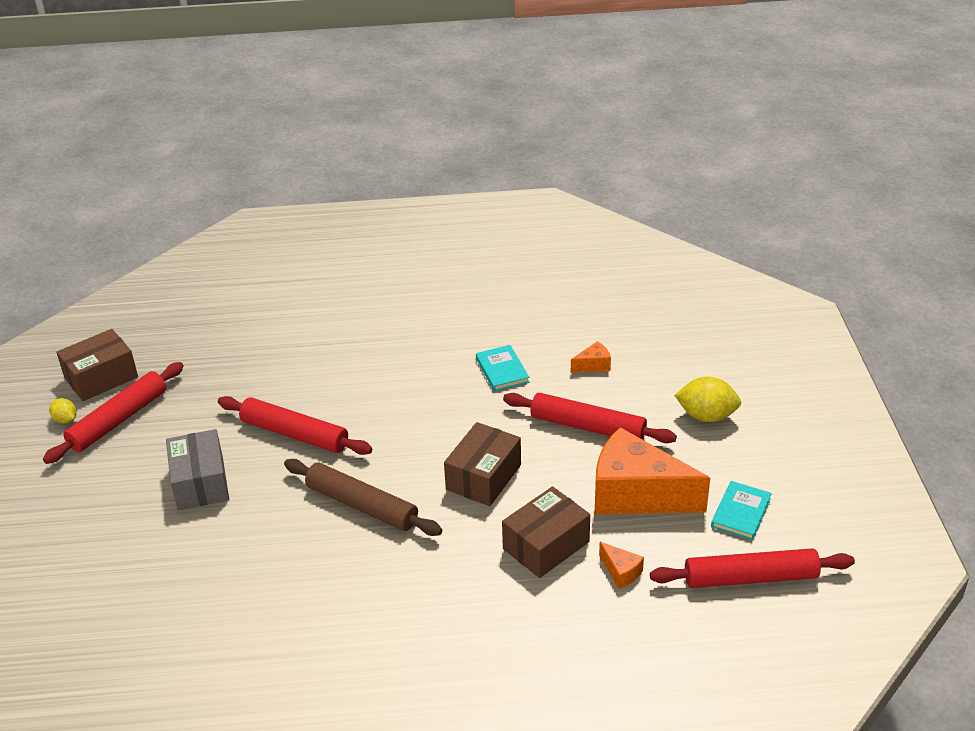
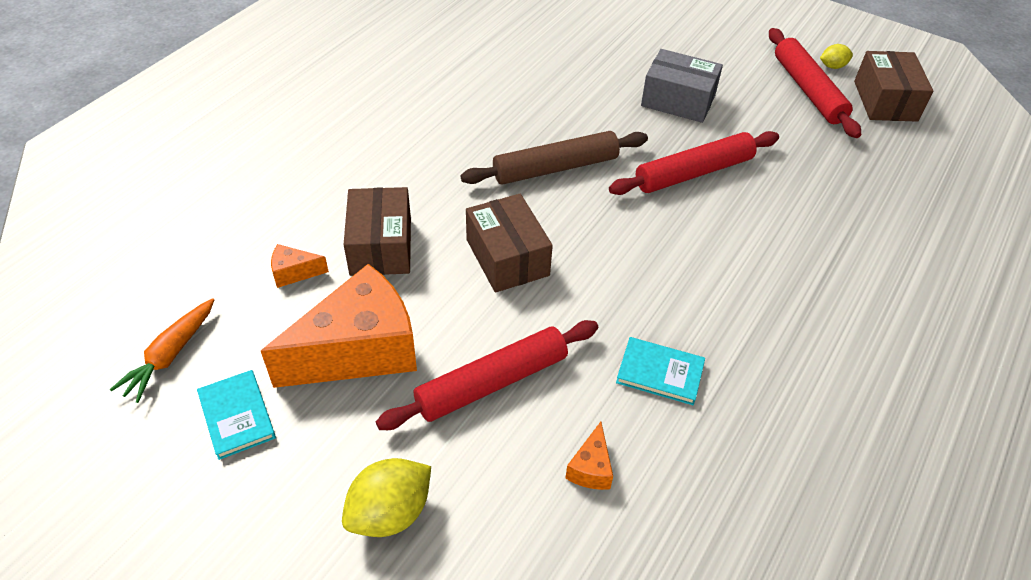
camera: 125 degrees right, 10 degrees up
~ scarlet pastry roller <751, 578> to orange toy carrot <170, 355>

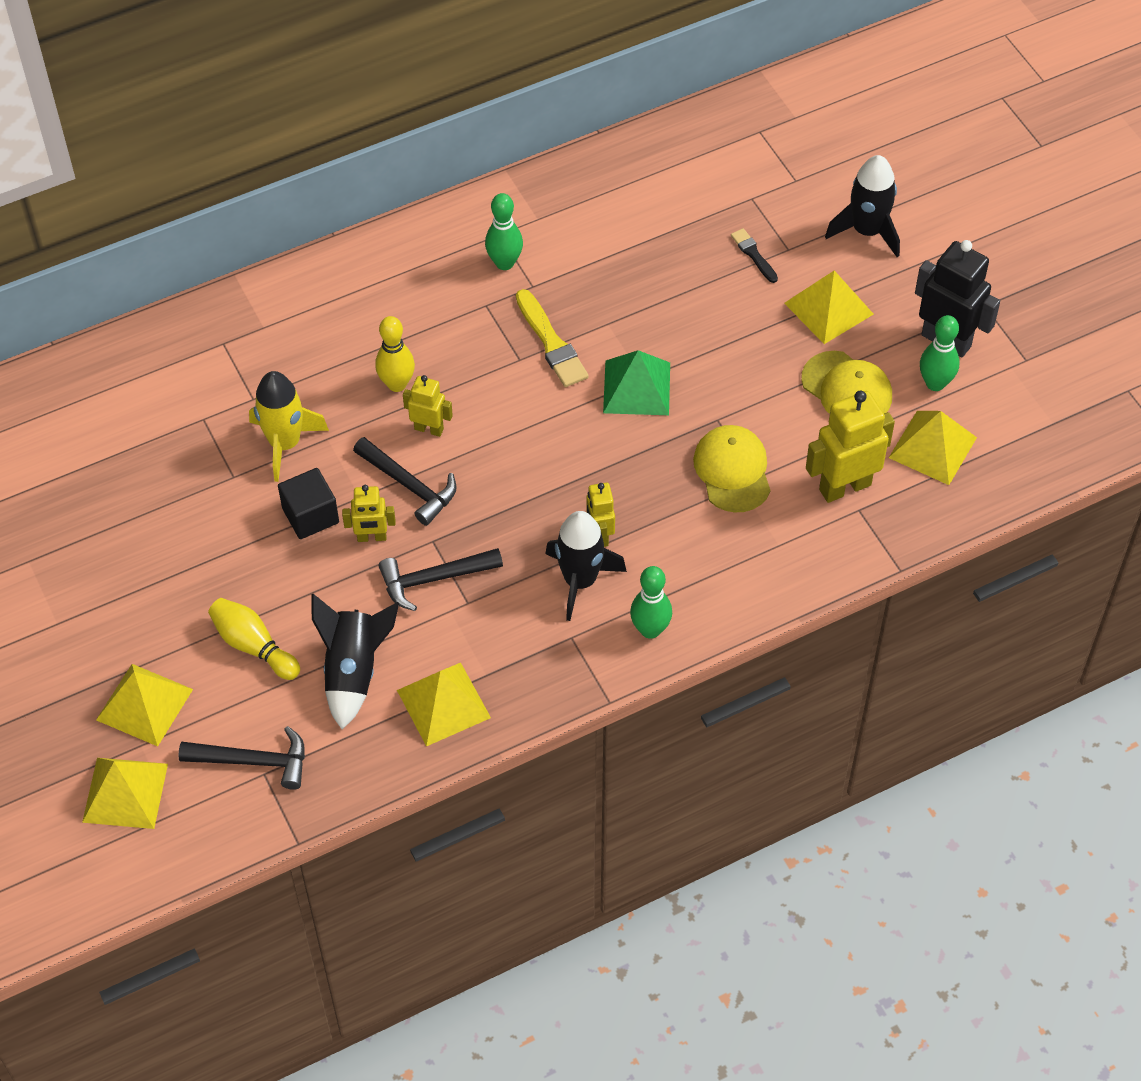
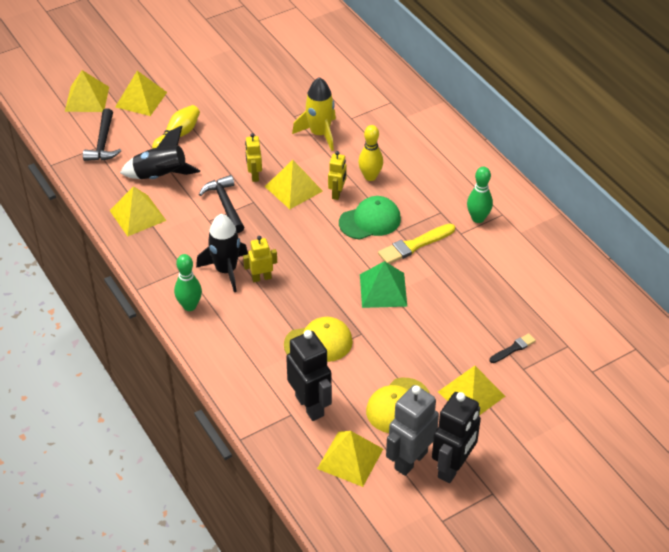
camera: 85 degrees right, 10 degrees down
- black solid cube <310, 515>
~ black hammer <409, 485> to bright yellow solid pyramid <293, 188>
~ bright yellow robot <844, 487> to black robot <310, 406>
- black spaceship <867, 231>
~ green bowling pin <935, 383> to ash-grey robot <410, 460>
+ green baseball cap <370, 221>

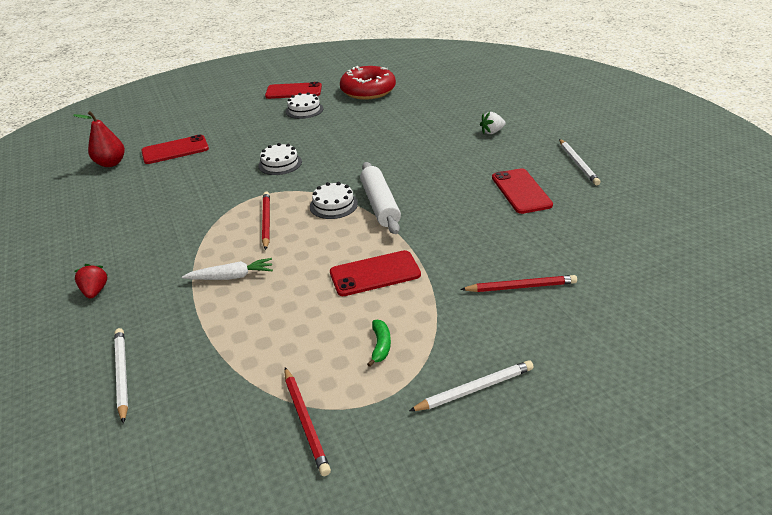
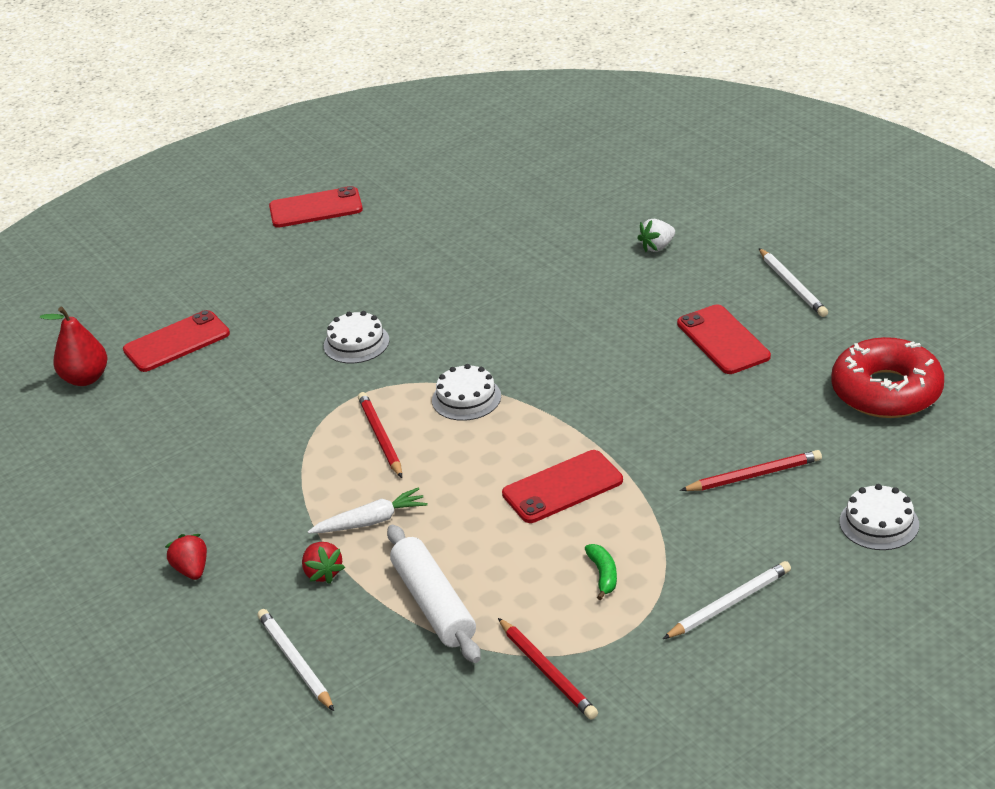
camera: 10 degrees left, 0 degrees up
~ pure white cake <304, 110> to <879, 523>
~ scarlet glazed donut <368, 90> to <886, 391>
~ pure white pastry roller <380, 204> to <434, 604>
+ scarlet berry <323, 573>

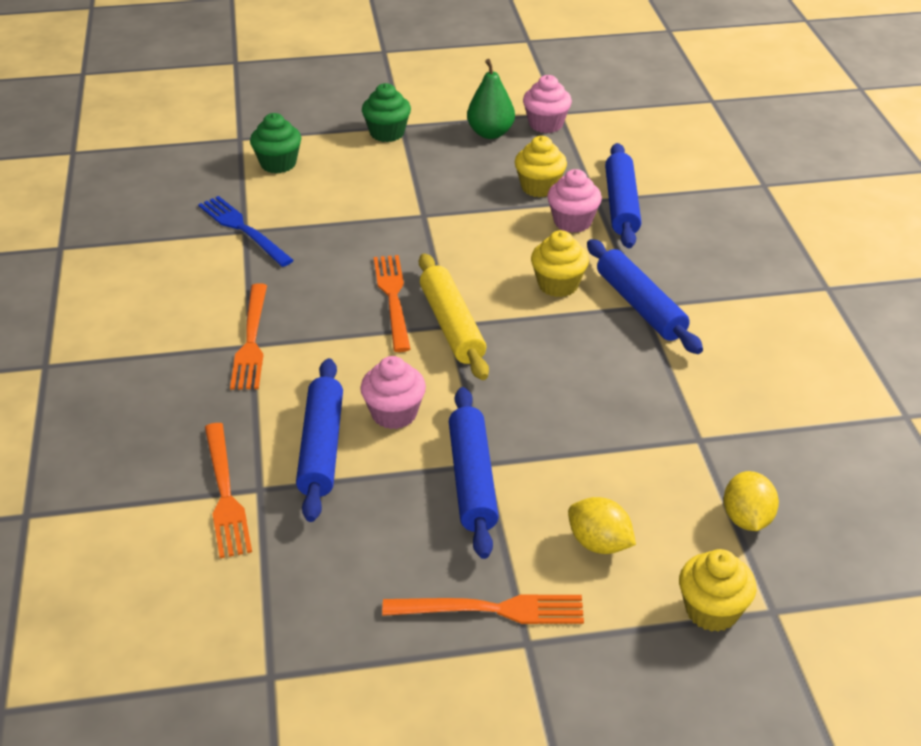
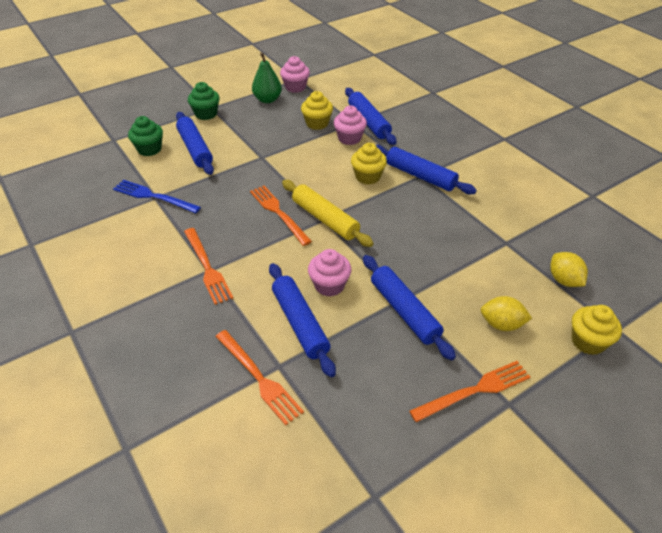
camera: 25 degrees left, 5 degrees up
+ royal blue pastry roller <195, 149>

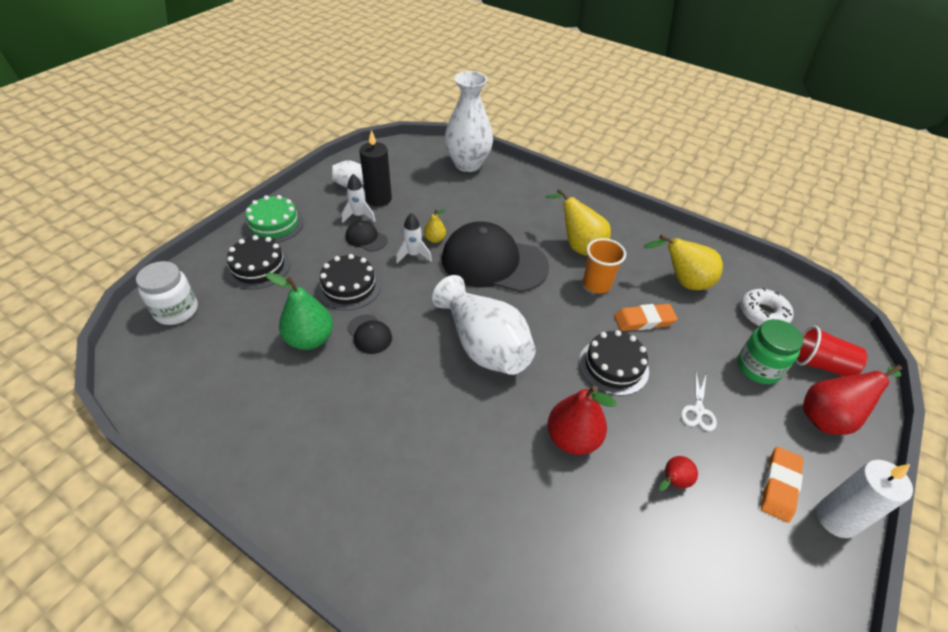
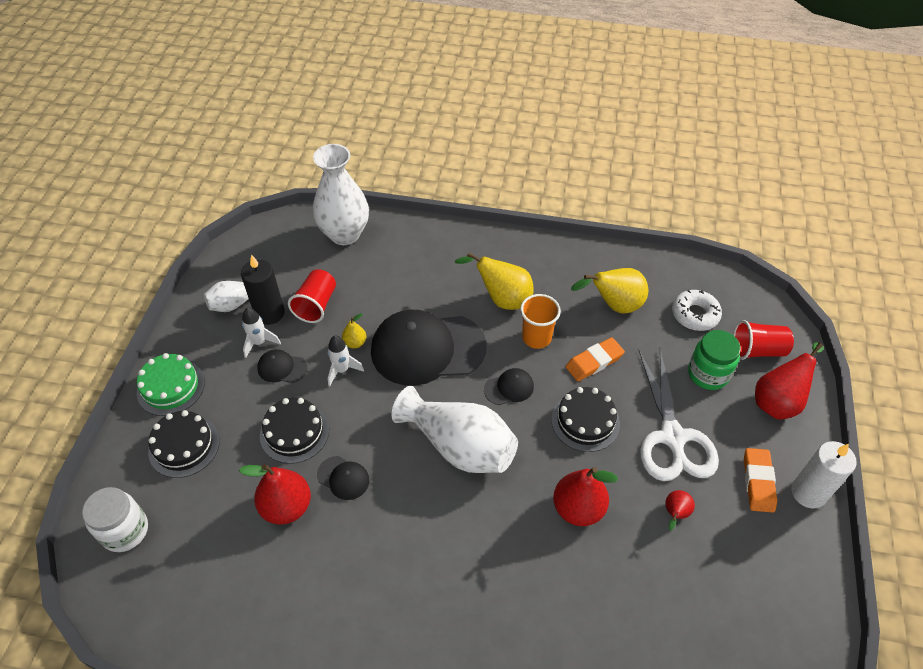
camera: 20 degrees left, 5 degrees up
~ green pear <310, 339> to scarlet pear <286, 507>
~ pure white scissors <698, 411> = <672, 437> x2.34
+ scarlet cup <316, 305>
+ black baseball cap <509, 388>

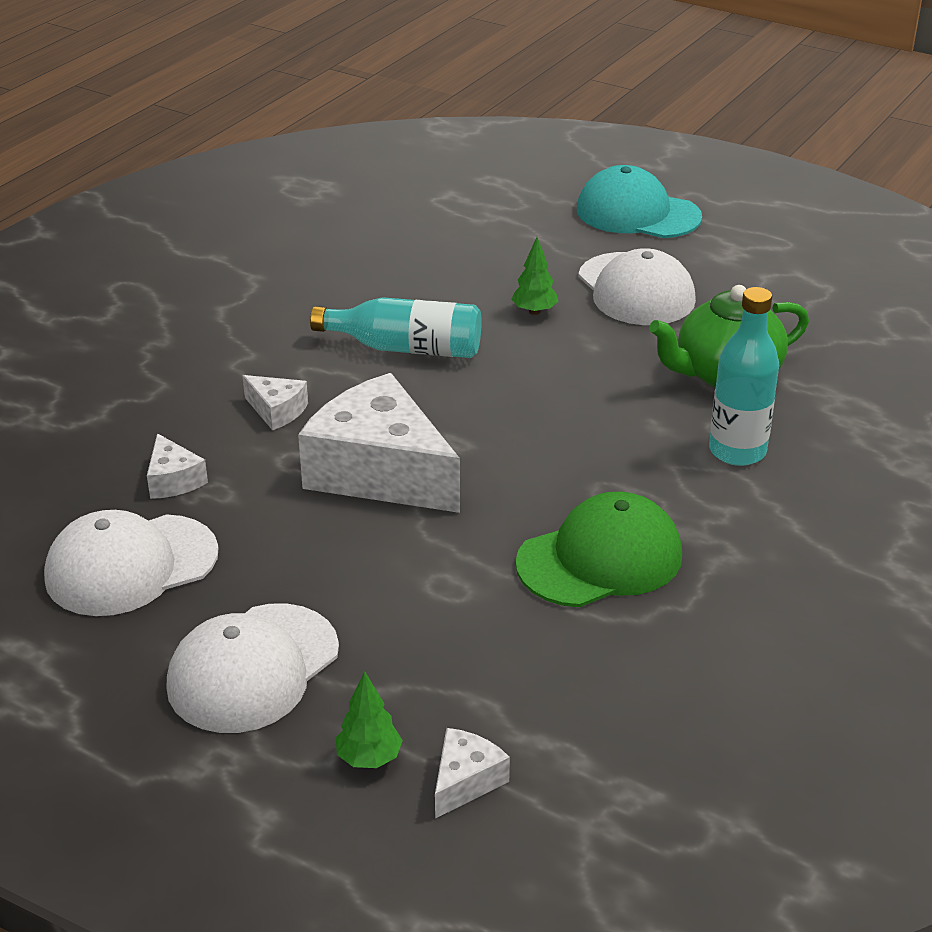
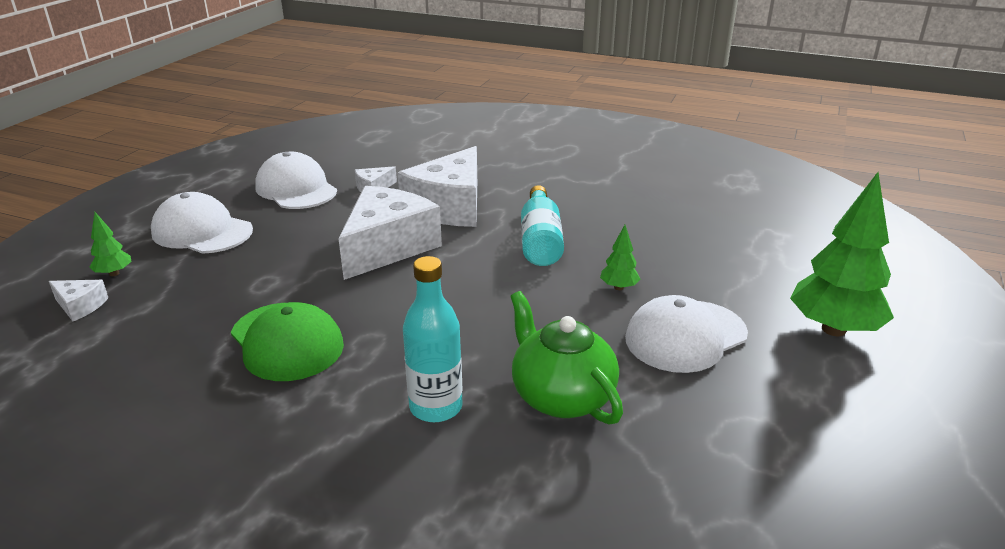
camera: 80 degrees right, 5 degrees down
~ pure white cheese <277, 411> = <450, 207> x2.31
~ turquoise baseball cap <637, 213> to green tree <833, 329>

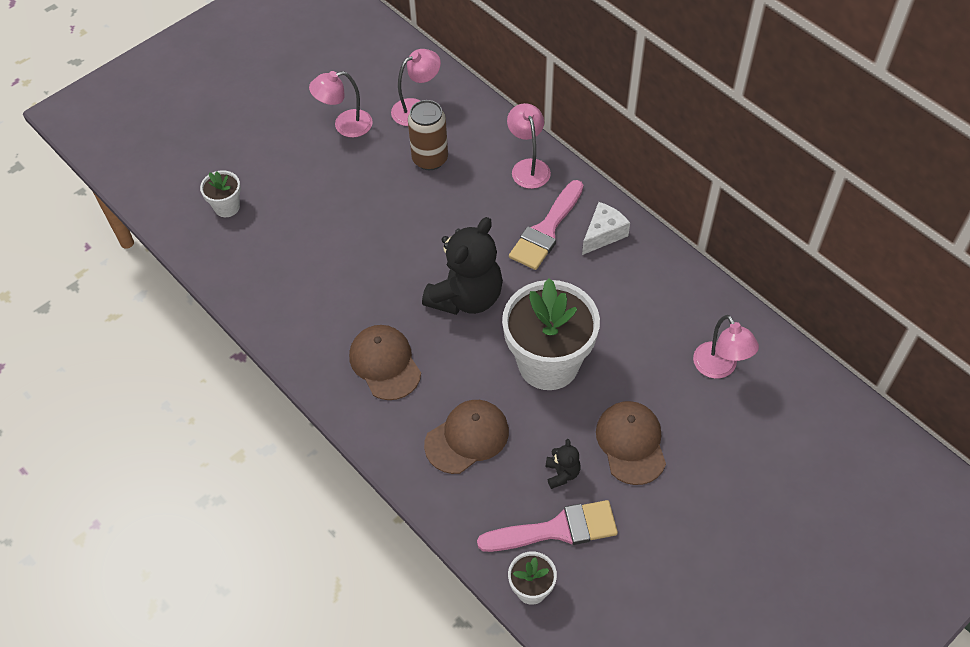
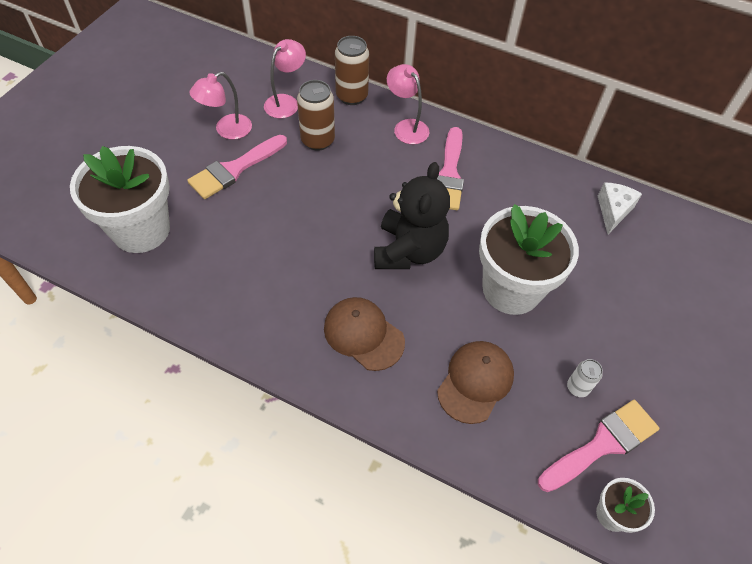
camera: 25 degrees left, 0 degrees up
~ pure white potted plant <227, 207> = <141, 230> x2.17
~ black teddy bear <562, 473> to pure white tin <577, 387>
~ pure white cheese <603, 234> to <613, 211>
- dark brown baseball cap <631, 443>
- pink lamp <719, 368>
+ pink brush <234, 169>
+ dark brown tin <352, 96>

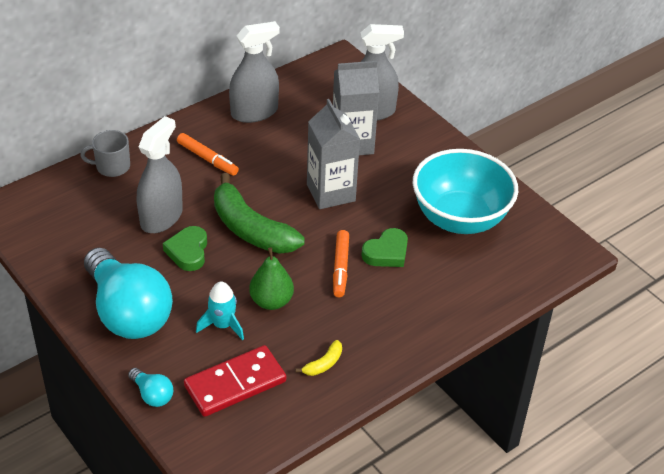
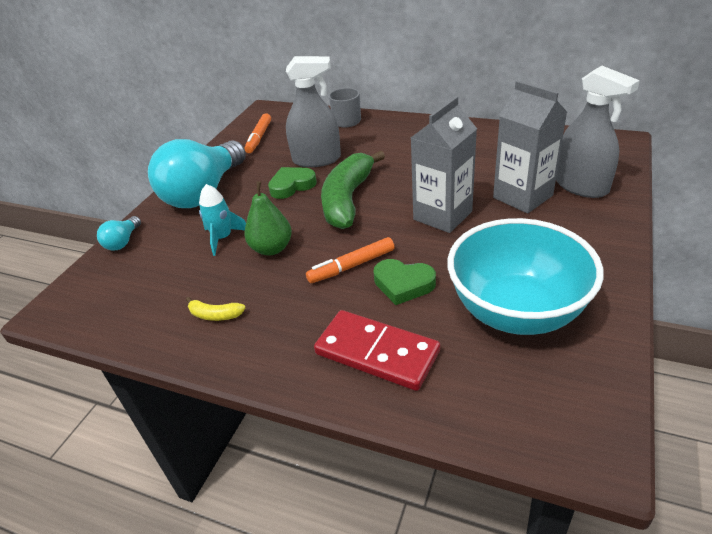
camera: 65 degrees right, 5 degrees down
~ orange marker pen <207, 159> to <259, 138>
~ scarlet domino tile <235, 383> to <377, 352>
- ash-grey sprayer <254, 112>

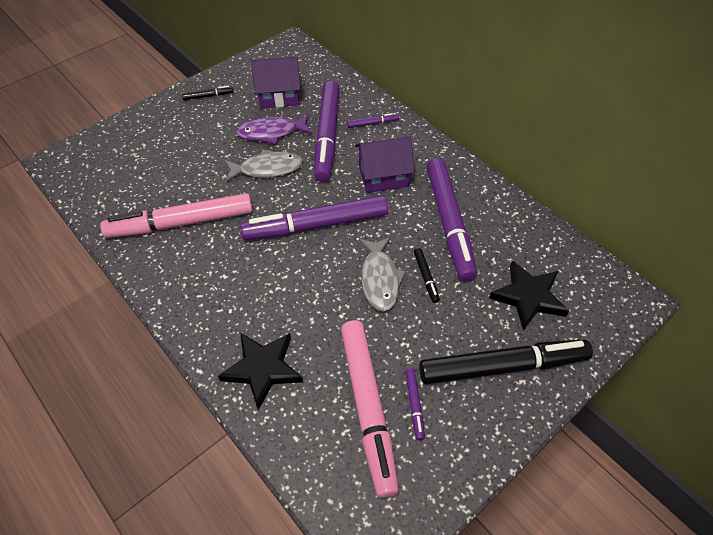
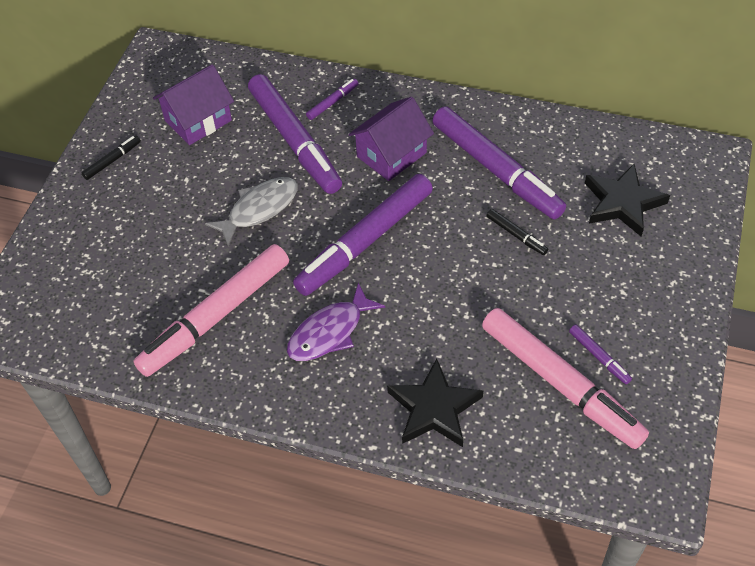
camera: 30 degrees left, 0 degrees up
~ violet toy fish <272, 132> to <330, 332>
- ash-grey toy fish <380, 279>
- black marker pen <502, 366>

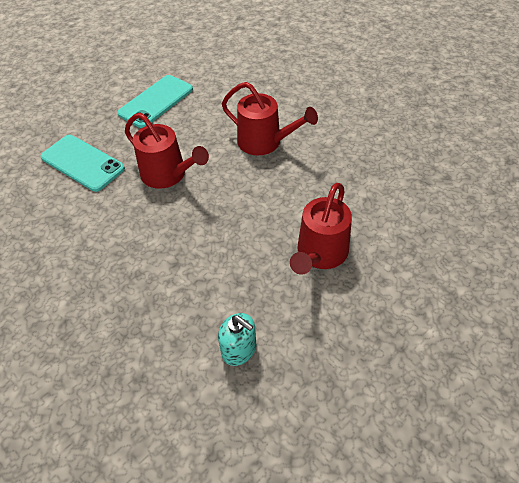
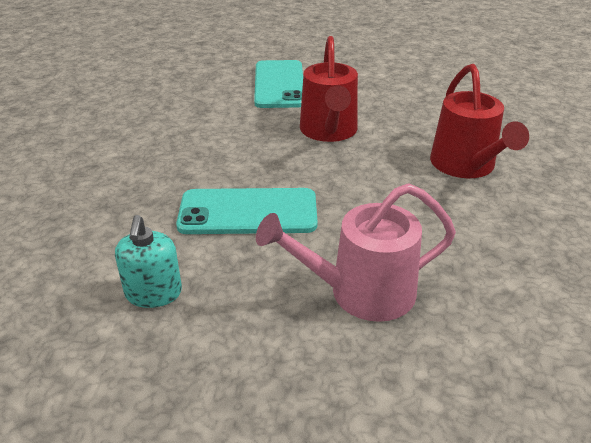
camera: 50 degrees right, 15 degrees down
~ turquoise mobile phone <156, 101> to <248, 212>
~ scarlet watering pot <320, 253> to pink watering pot <361, 292>

